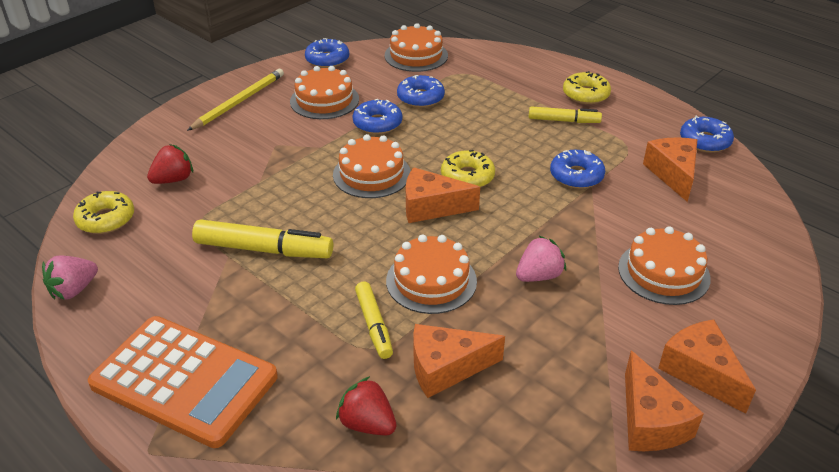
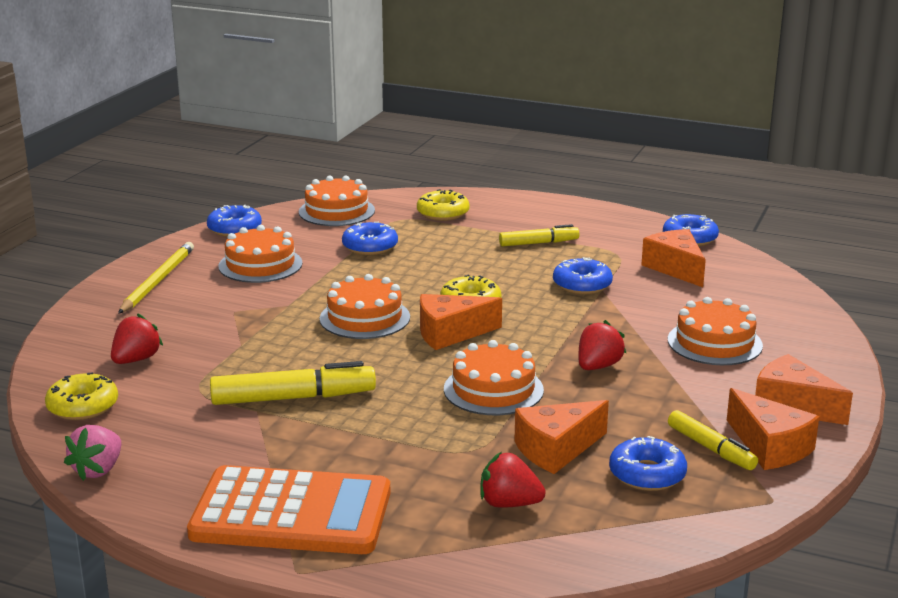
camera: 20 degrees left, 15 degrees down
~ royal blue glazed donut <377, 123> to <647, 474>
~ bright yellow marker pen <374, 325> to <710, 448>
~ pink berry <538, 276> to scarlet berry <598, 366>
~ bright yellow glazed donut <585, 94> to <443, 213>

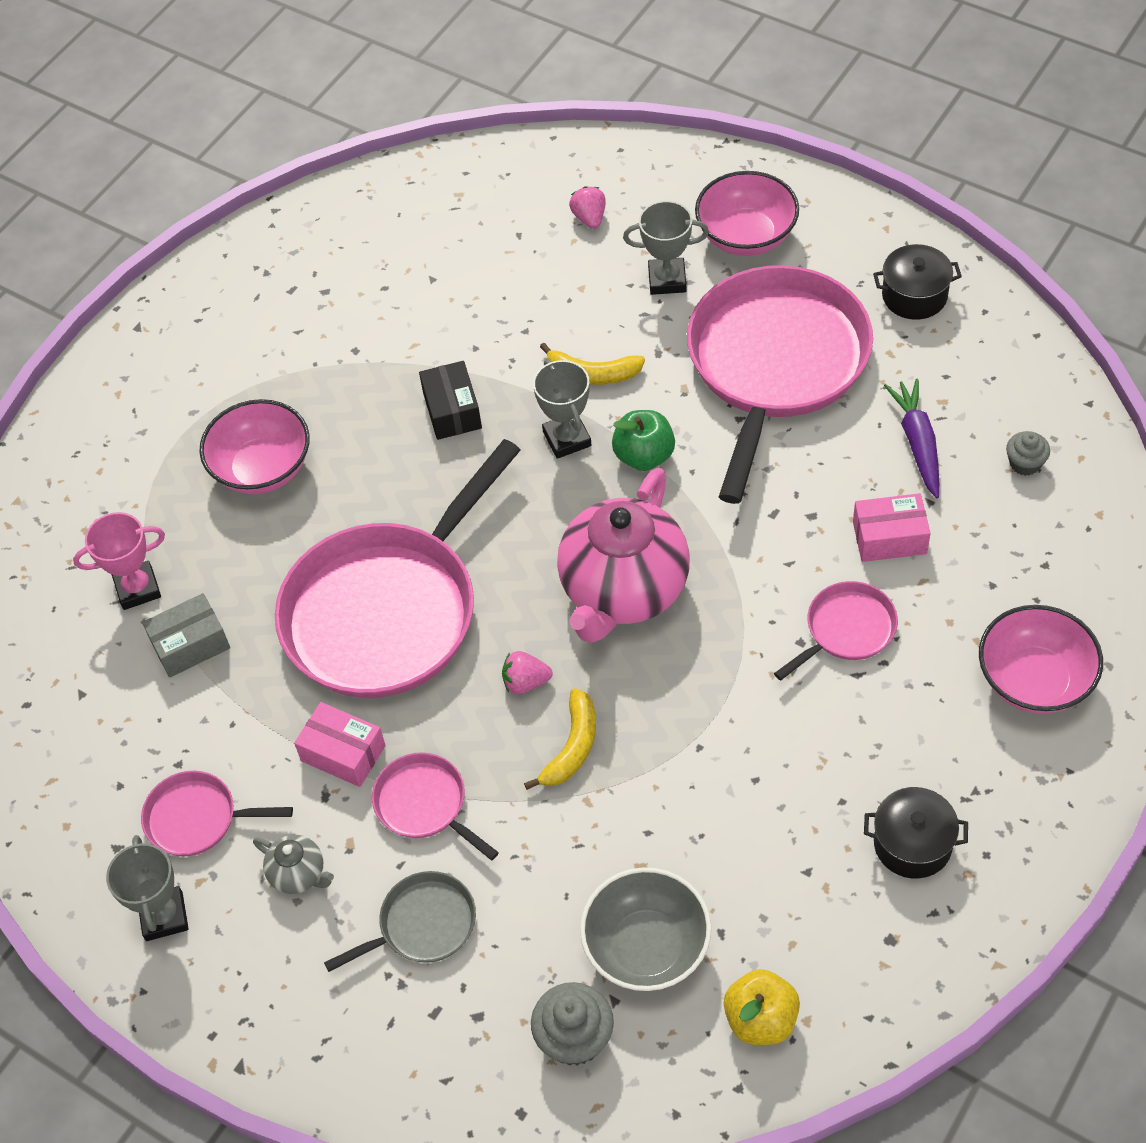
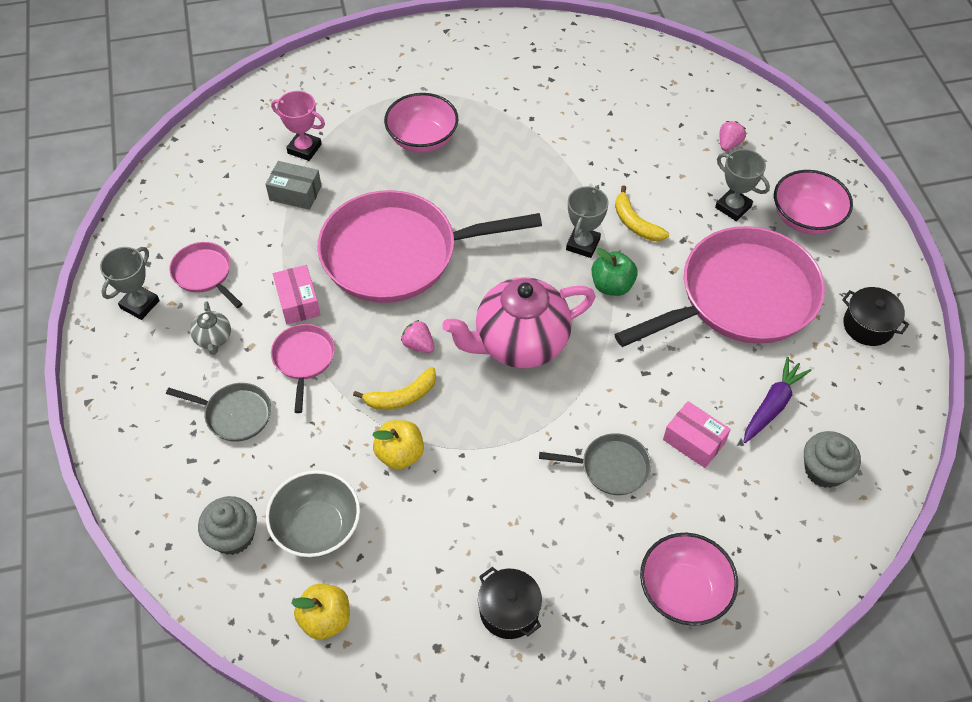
camera: 40 degrees right, 0 degrees up
- black package <452, 410>
~ pink skillet <846, 630> to ash-grey skillet <610, 467>
~ ash-grey muffin <1025, 463> = <824, 470> x1.62
+ bright yellow apple <400, 454>

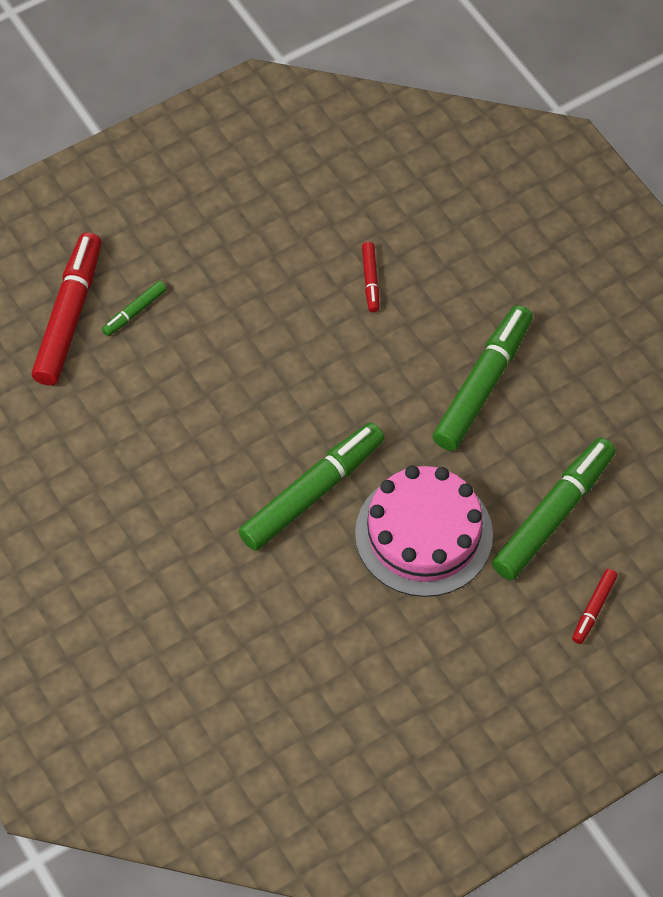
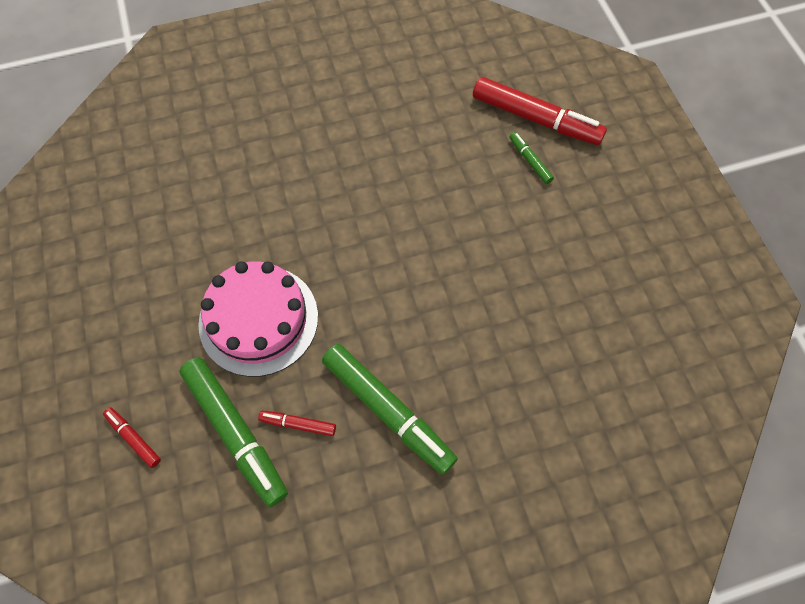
camera: 105 degrees right, 5 degrees up
- green marker pen <312, 493>
~ scarlet marker pen <370, 280> to <298, 424>

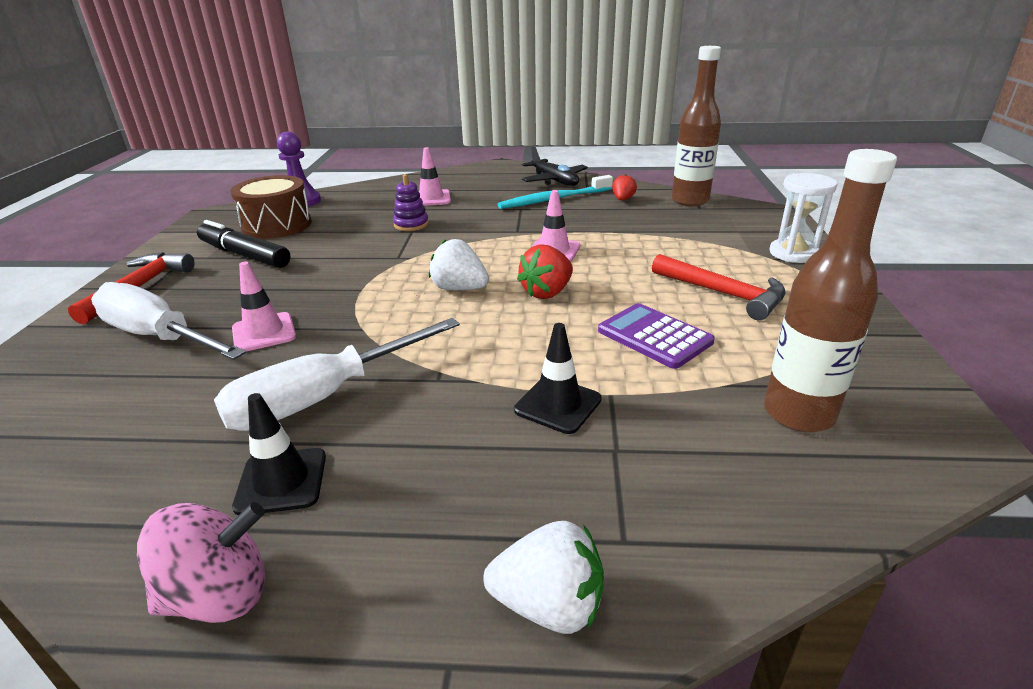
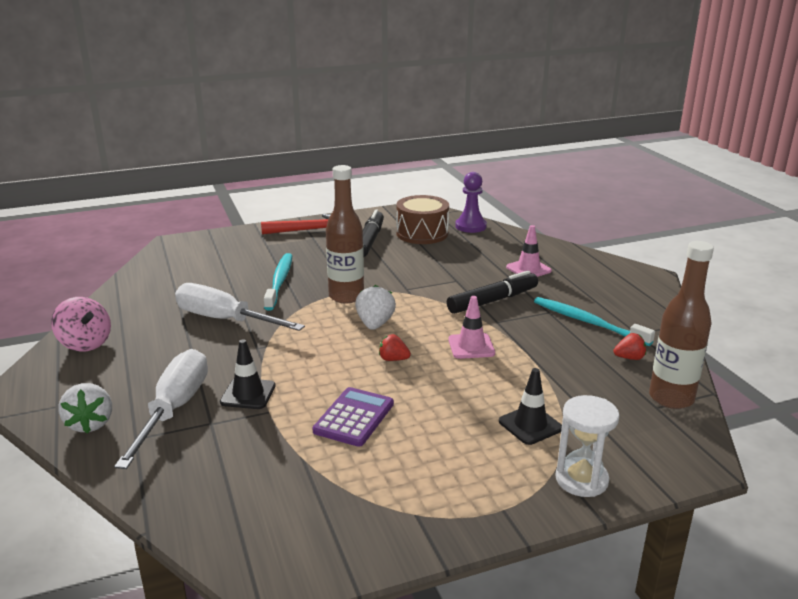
camera: 65 degrees right, 5 degrees down
~ pure white screwdriver <158, 337> to <174, 409>
~ pink traffic cone <264, 332> to turquoise toothbrush <280, 281>
~ black traffic cone <281, 481> to <530, 425>
- violet ring stacker <411, 224>
~ scarlet berry <547, 292> = <393, 359> x0.63
- black plane <554, 180>
- scarlet hammer <723, 294>
~ dark brown drink bottle <798, 414> to <346, 296>
+ black marker pen <493, 301>

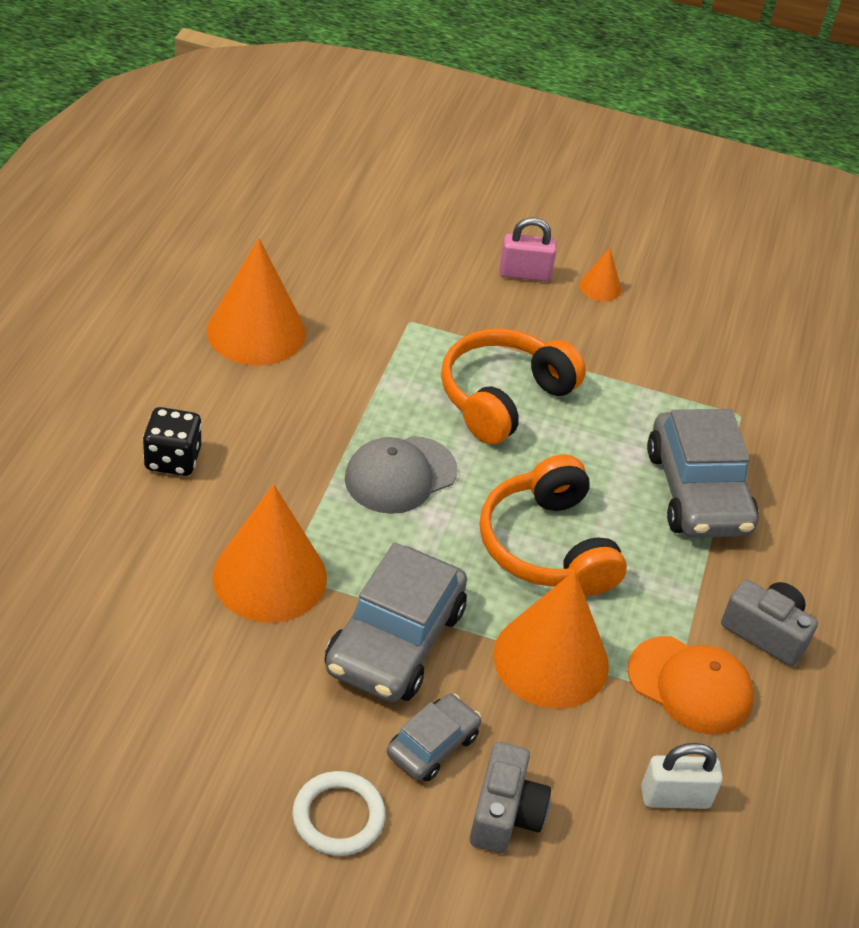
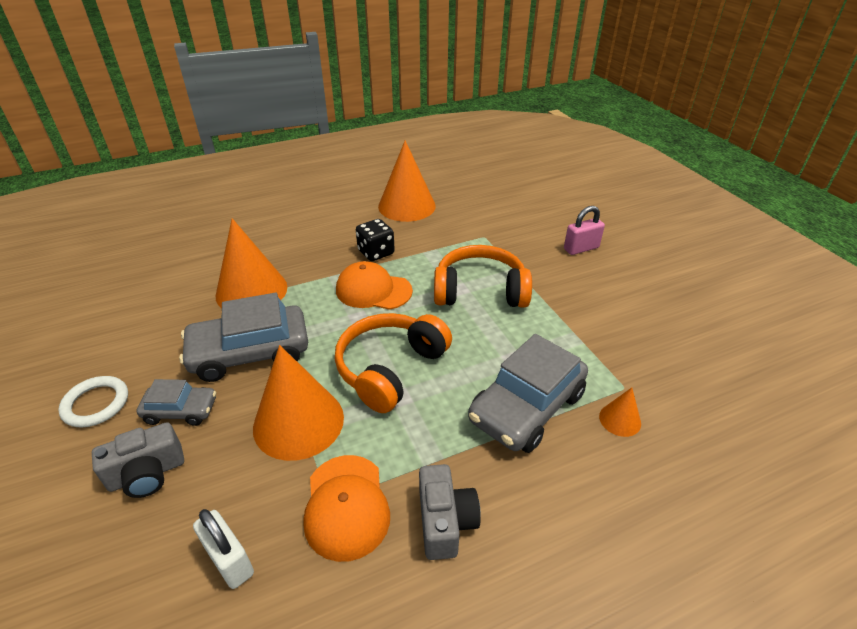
camera: 55 degrees right, 5 degrees down
~ black game die <173, 459> to <376, 252>
~ ash-grey baseball cap <400, 475> to orange baseball cap <373, 290>
~ pink lock <524, 274> = <581, 248> 75 degrees counterclockwise
~ orange solid cone <600, 287> to <620, 419>

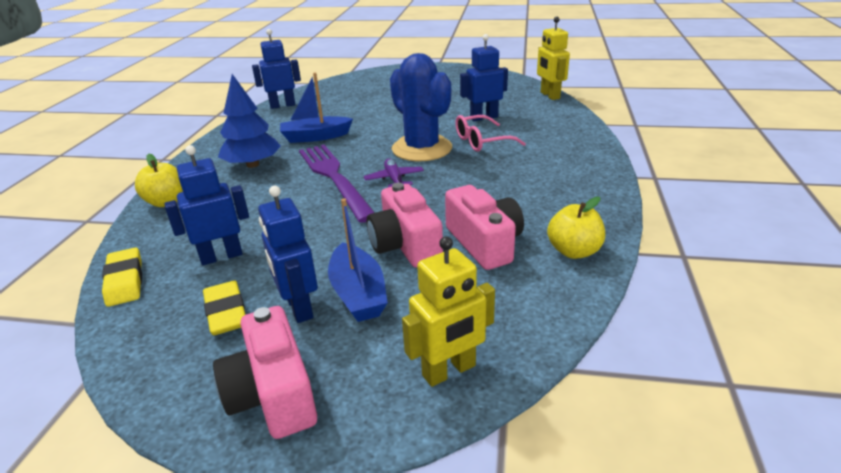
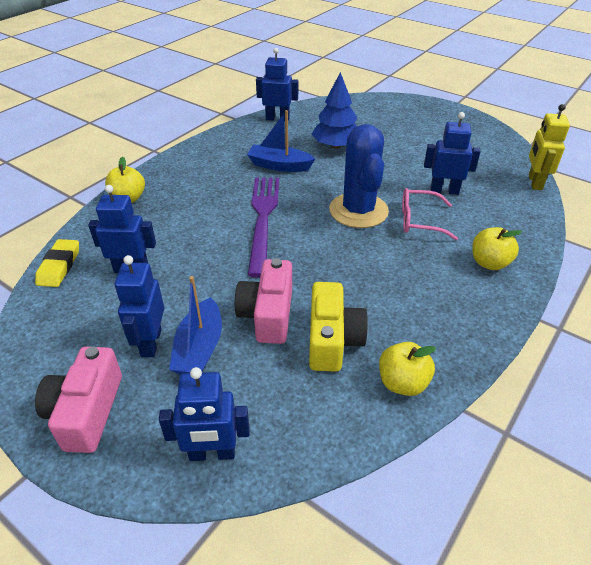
camera: 25 degrees right, 10 degrees up
- bright yellow eraser <226, 312>
~ royal blue tree <252, 164> to <336, 146>
- violet plane <394, 179>
~ bright yellow robot <449, 371> to royal blue robot <212, 453>
~ pink photo camera <484, 243> to bright yellow photo camera <332, 340>
+ bright yellow apple <489, 263>

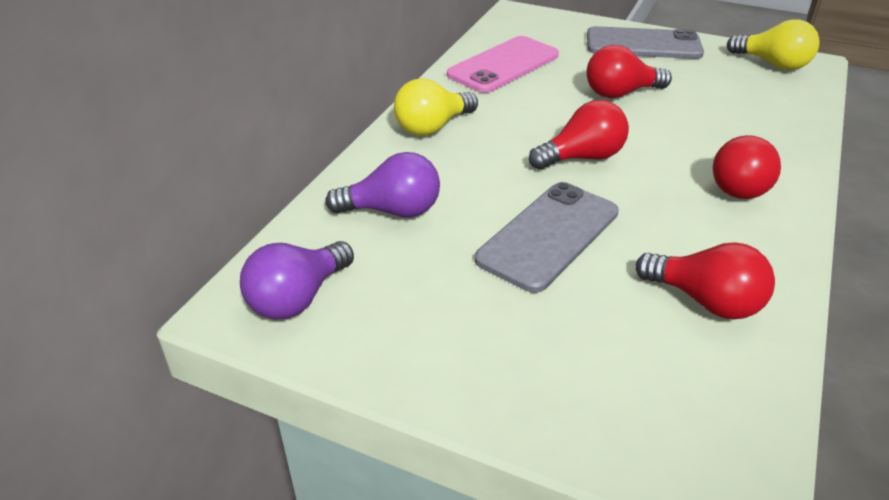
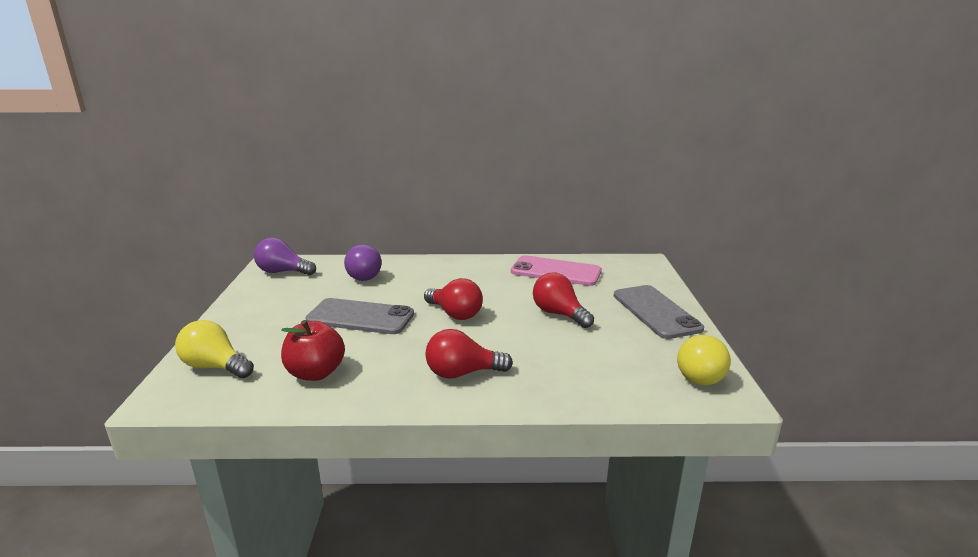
camera: 65 degrees right, 15 degrees down
~ bright yellow light bulb <432, 127> to <215, 367>
~ scarlet light bulb <705, 301> to scarlet apple <315, 373>

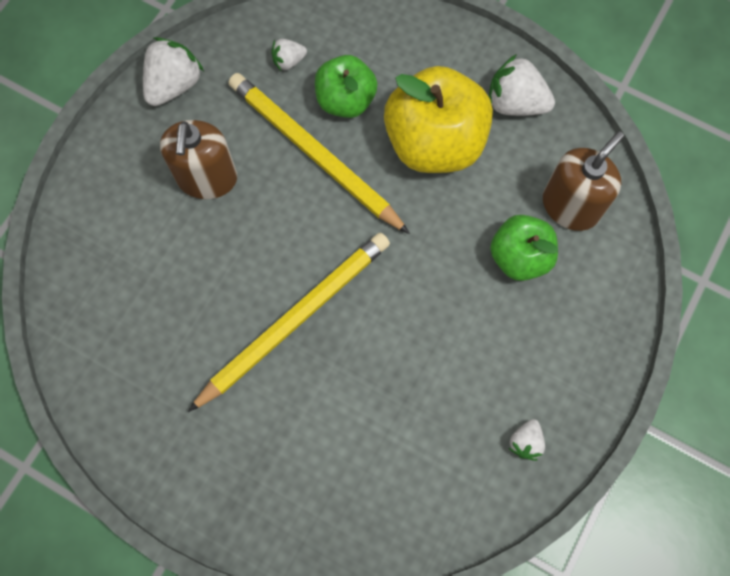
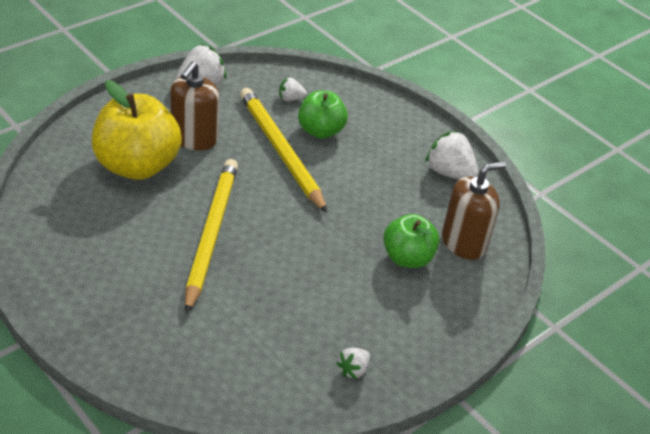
camera: 15 degrees right, 30 degrees down
~ bright yellow pencil <294, 319> = <210, 234> 60 degrees counterclockwise
~ bright yellow apple <434, 143> to <137, 166>

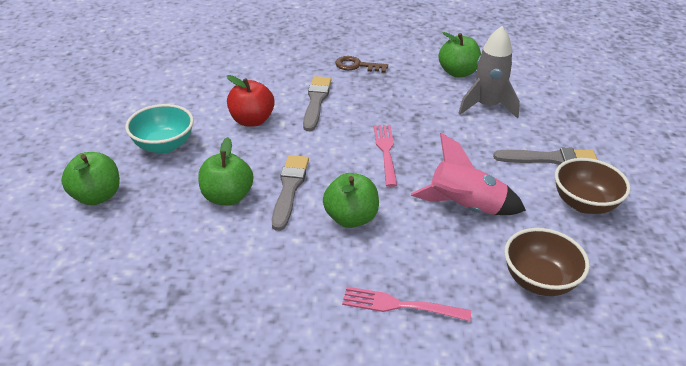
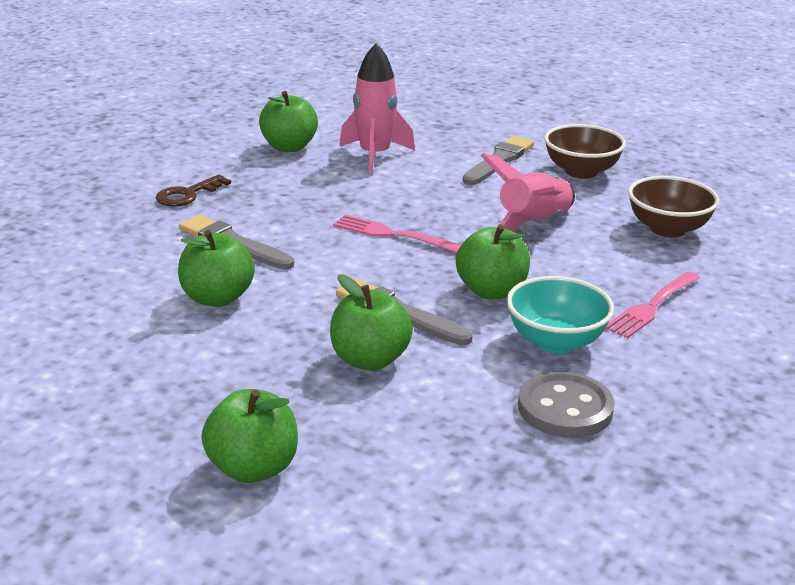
camera: 60 degrees left, 10 degrees down
~ turquoise deep dish <164, 145> to <555, 341>
~ scarlet apple <252, 120> to green apple <217, 298>
~ ash-grey spaceship <487, 106> to pink spaceship <375, 156>
+ ash-grey sewing button <565, 408>

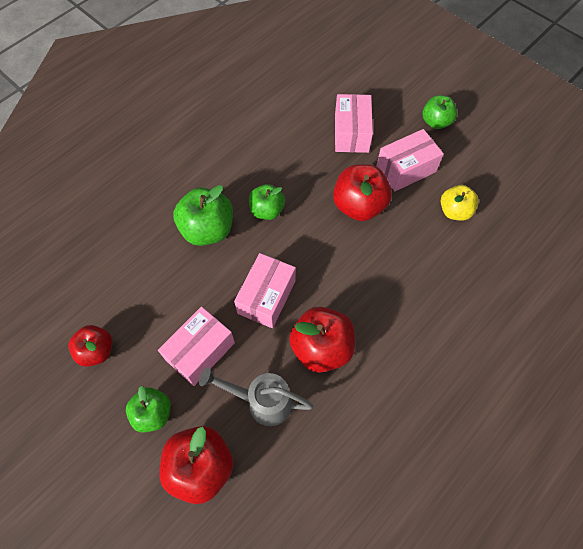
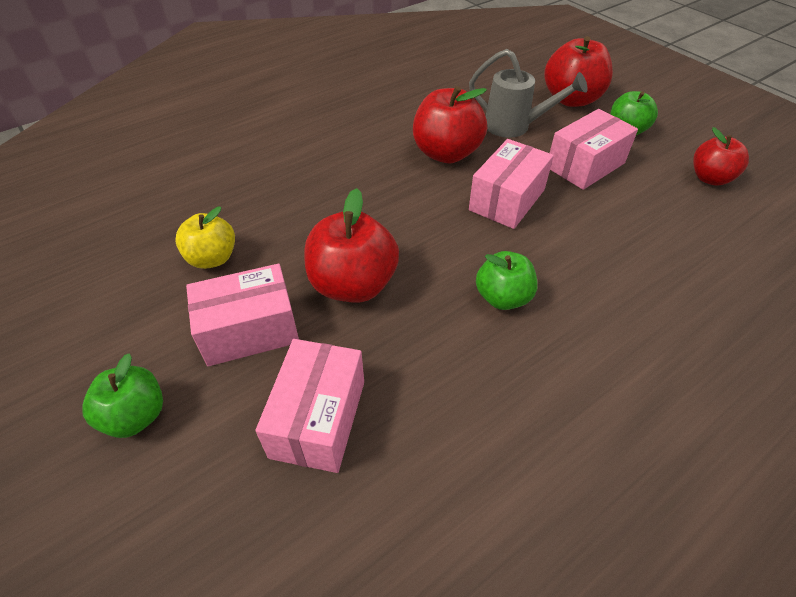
camera: 170 degrees left, 15 degrees down
- green apple <207, 229>

